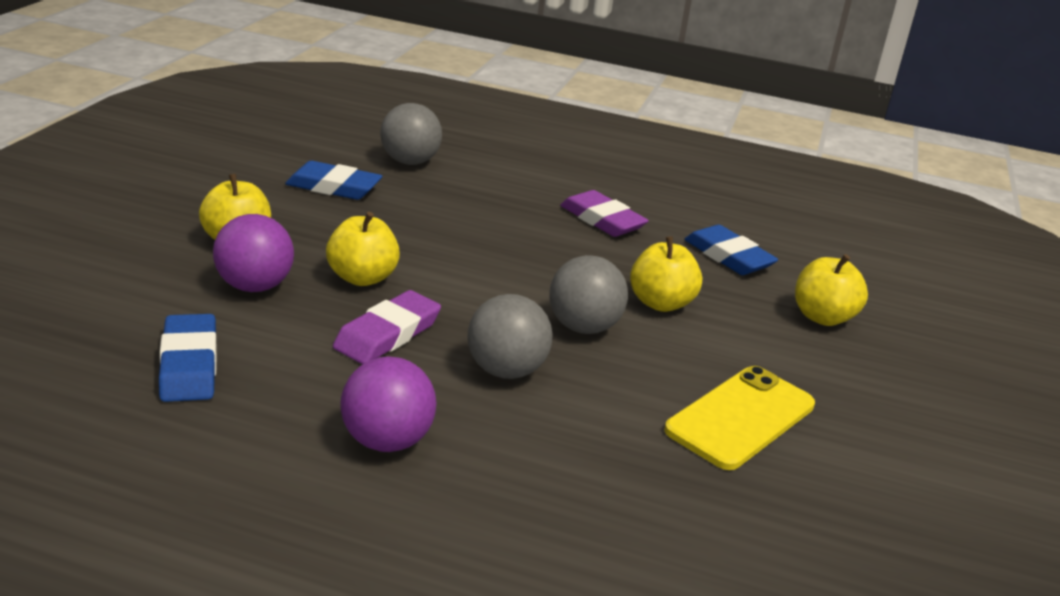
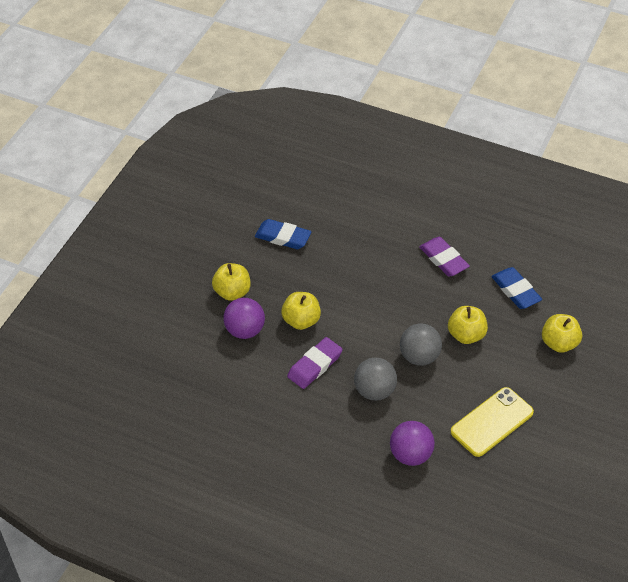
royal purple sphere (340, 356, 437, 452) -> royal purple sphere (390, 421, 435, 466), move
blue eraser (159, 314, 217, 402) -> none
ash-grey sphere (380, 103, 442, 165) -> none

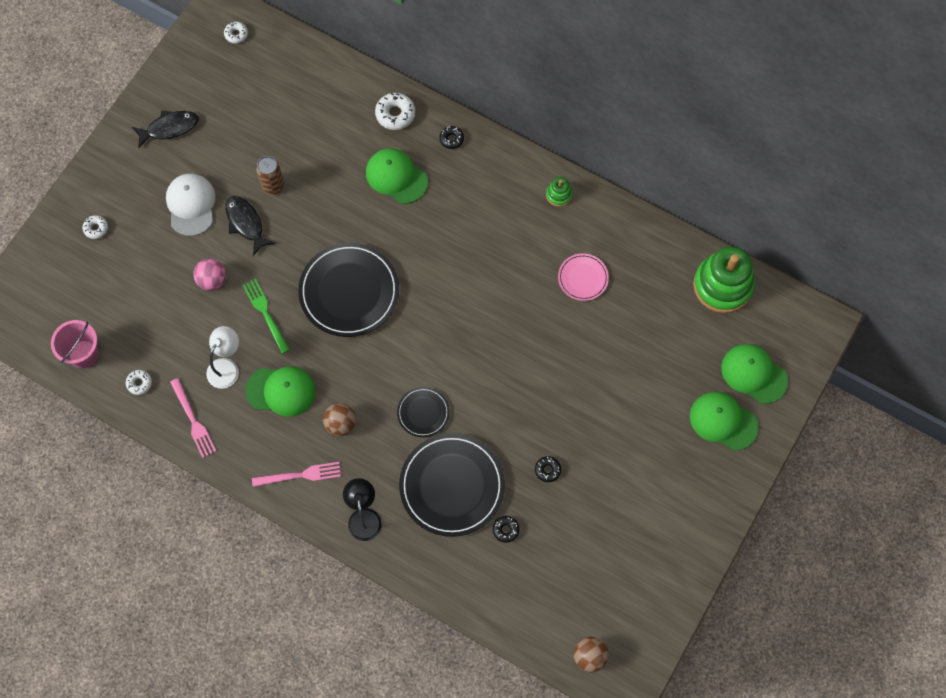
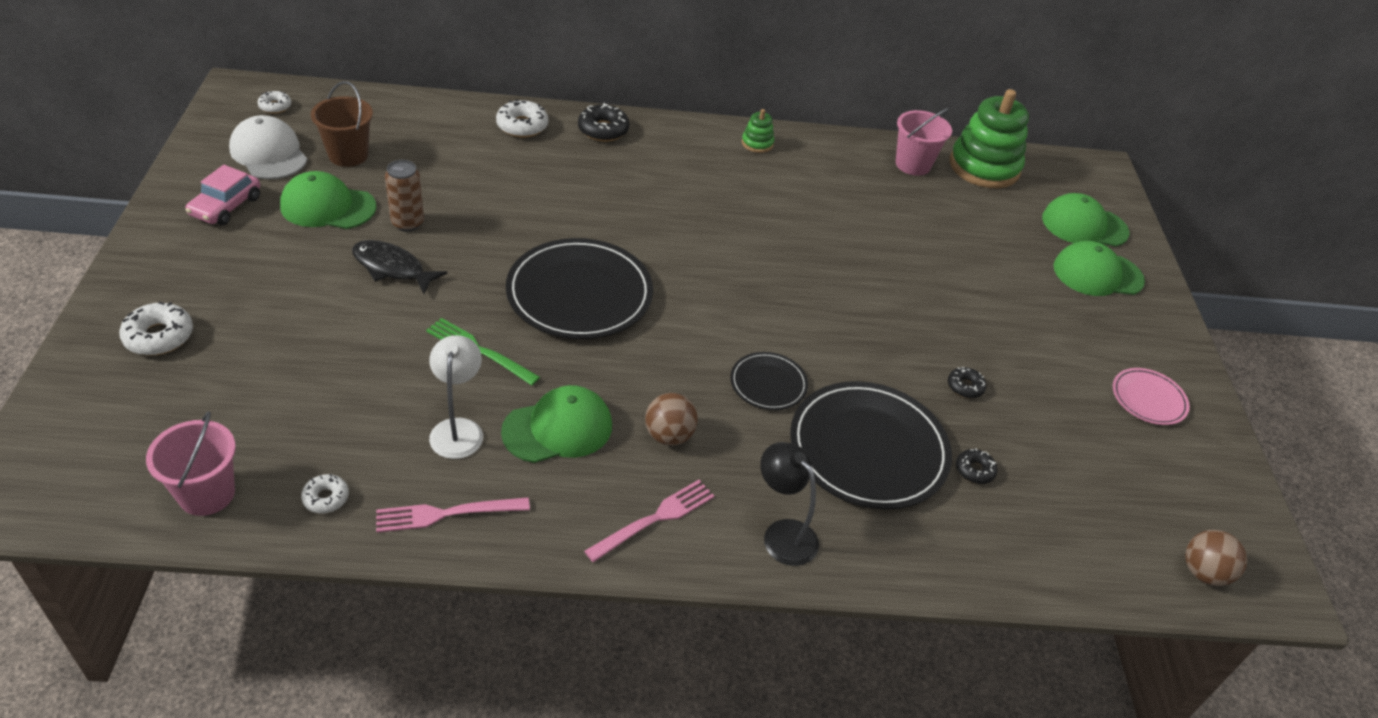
snow-white doughnut (83, 215, 108, 239) -> snow-white doughnut (119, 302, 193, 356), x1.65
ebony fish figure (132, 110, 199, 148) -> rosy automobile (186, 165, 260, 225)
snow-white peaked cap (166, 174, 215, 236) -> snow-white peaked cap (229, 115, 308, 180), move
leaf-green peaked cap (366, 148, 428, 204) -> leaf-green peaked cap (280, 171, 377, 229), move
none -> dark brown pail (311, 81, 373, 167)
rosy dinner fork (170, 378, 216, 458) -> rosy dinner fork (376, 497, 530, 533), 135 degrees clockwise
ebony doughnut (439, 126, 464, 149) -> ebony doughnut (578, 103, 630, 141), x1.65
none -> rosy pail (896, 108, 952, 176)
rosy flat dish (558, 253, 609, 301) -> rosy flat dish (1113, 368, 1190, 425), move
rosy sphere (193, 259, 226, 291) -> none

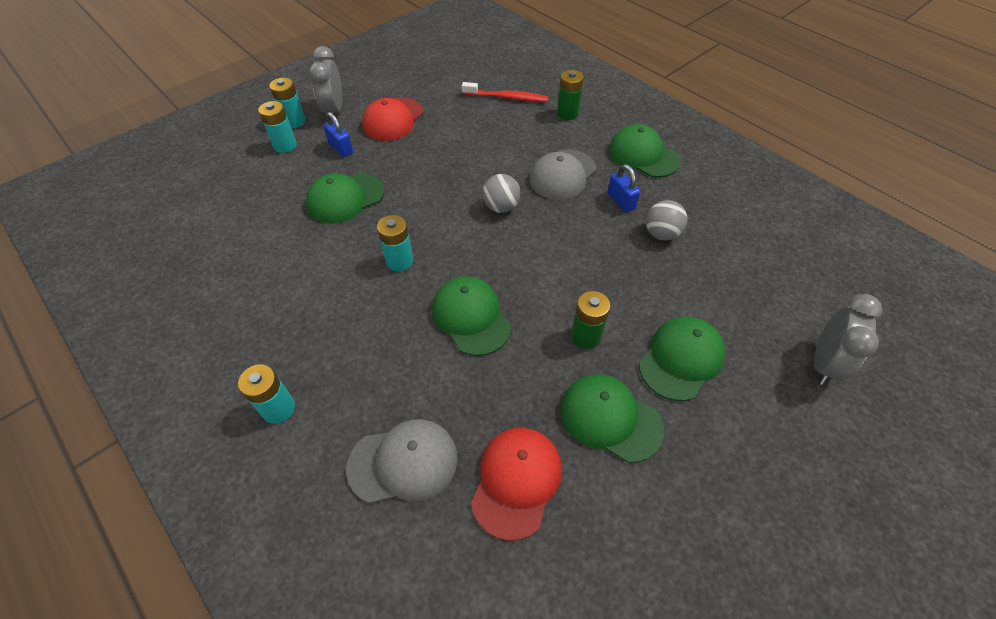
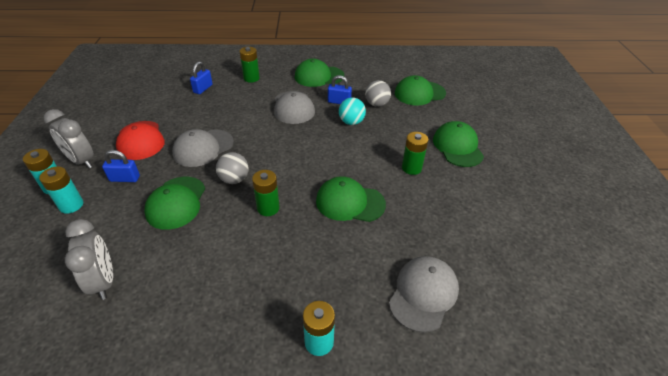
ash-grey bedside clock (814, 294, 882, 385) -> ash-grey bedside clock (65, 219, 113, 300), move
none -> ash-grey peaked cap (172, 129, 234, 167)
crimson dental brush (462, 82, 548, 102) -> blue lock (190, 62, 213, 94)
ash-grey sphere (482, 174, 520, 213) -> ash-grey sphere (216, 152, 249, 184), move
aqua AA battery (377, 215, 413, 271) -> leaf-green AA battery (252, 170, 280, 216)
none -> aqua sphere (339, 98, 366, 125)
leaf-green peaked cap (560, 374, 664, 463) -> leaf-green peaked cap (395, 75, 446, 105), move
crimson peaked cap (471, 428, 562, 541) -> none

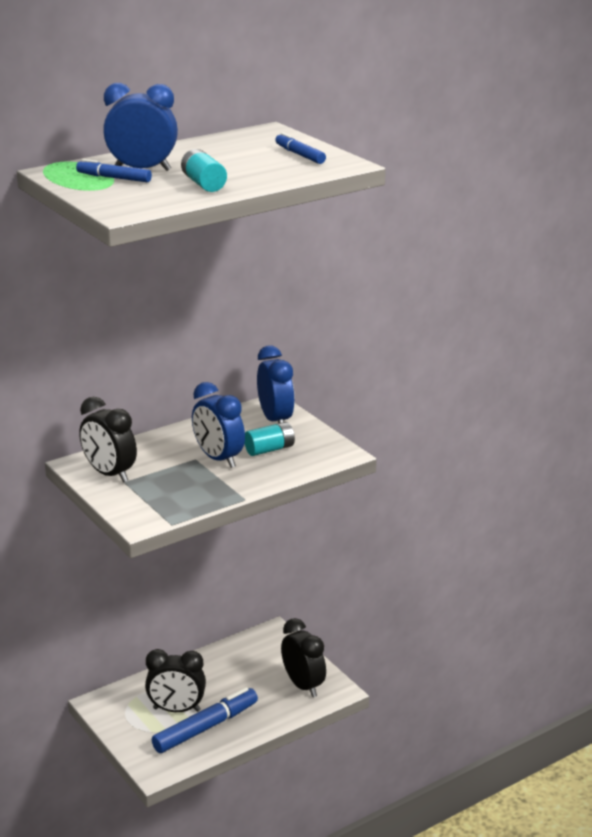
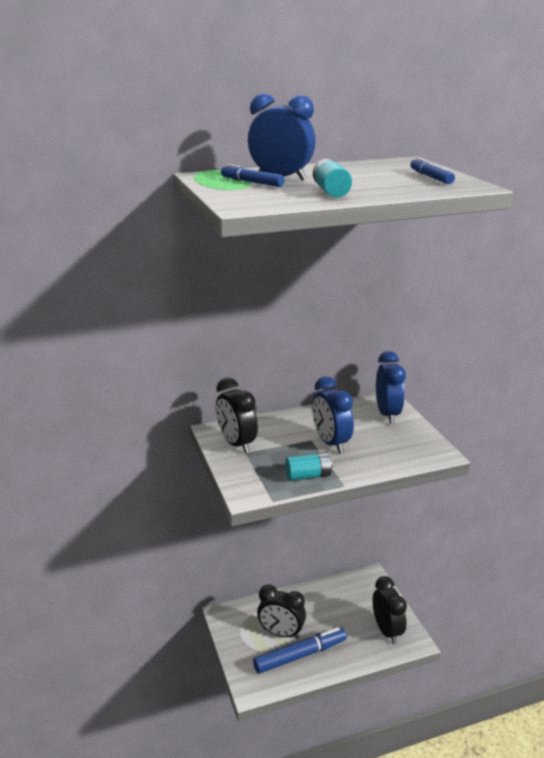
aqua AA battery (244, 422, 295, 456) -> aqua AA battery (285, 452, 333, 481), move

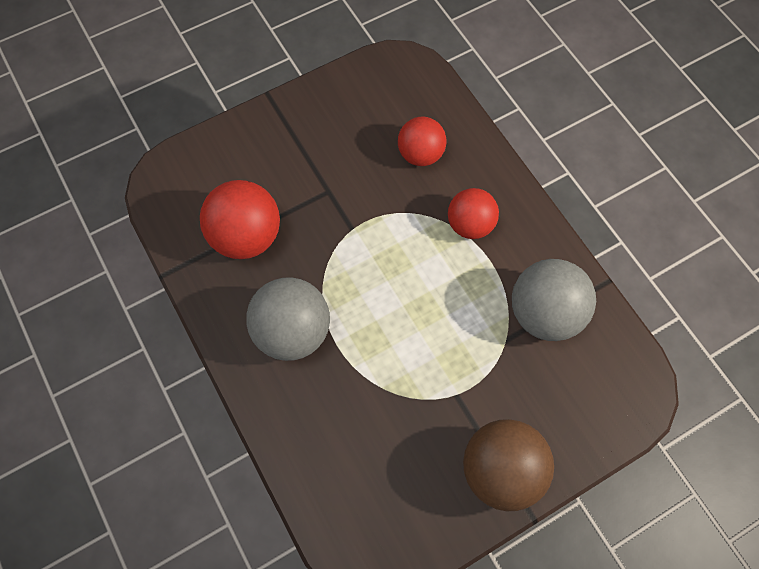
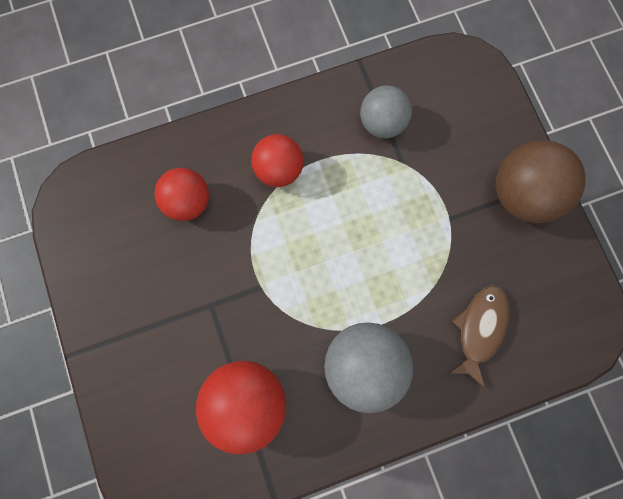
ash-grey sphere (512, 259, 596, 341) -> ash-grey sphere (360, 85, 412, 138), x0.66
none -> dark brown fish figure (447, 286, 510, 388)

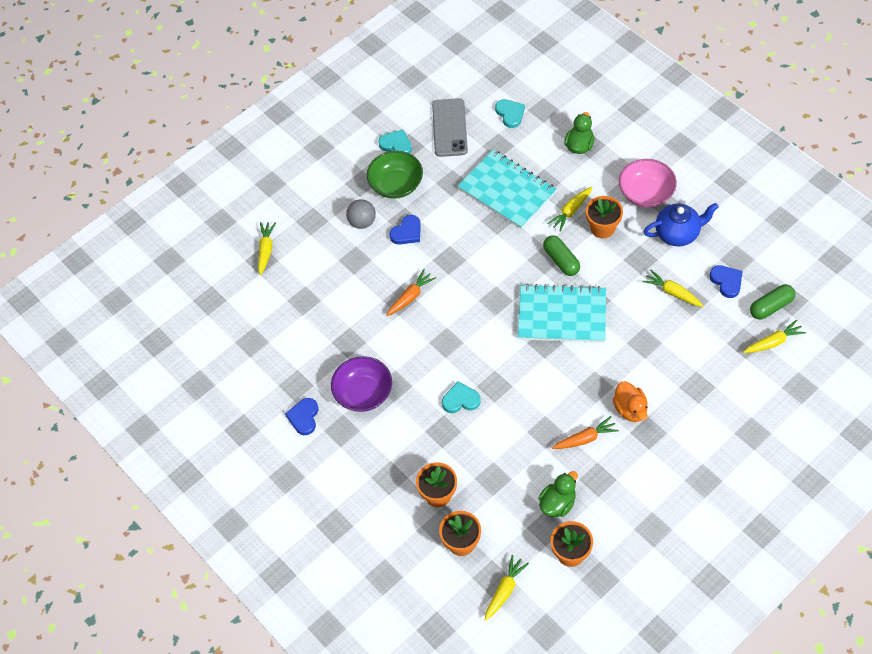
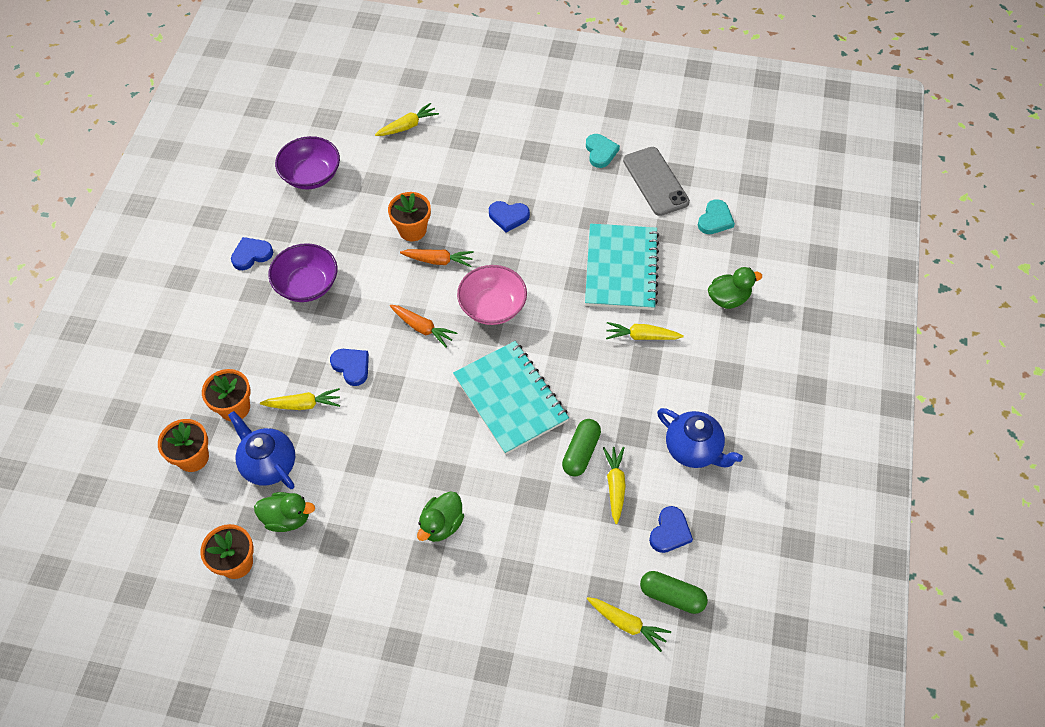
none -> blue tea pot (228, 411, 295, 489)
yellow carrot (485, 555, 529, 621) -> yellow carrot (260, 388, 340, 410), move
none -> royal purple serving bowl (275, 136, 340, 189)
aqua heart (442, 381, 481, 413) -> blue heart (330, 349, 369, 386)
orange potted plant (586, 196, 623, 239) -> orange potted plant (388, 192, 431, 241), move
orange carrot (552, 416, 619, 449) -> orange carrot (390, 305, 457, 348), move
orange rubber duck (613, 381, 648, 422) -> leaf-green rubber duck (417, 491, 464, 542)
rosy serving bowl (619, 159, 677, 208) -> rosy serving bowl (457, 265, 527, 325), move
leaf-green capsule (543, 235, 580, 276) -> leaf-green capsule (562, 419, 601, 477), move
ash-grey phone (432, 98, 468, 157) -> ash-grey phone (623, 147, 690, 216), 75 degrees counterclockwise
ash-grey sphere (346, 199, 376, 229) -> none
leaf-green serving bowl (367, 151, 423, 199) -> none

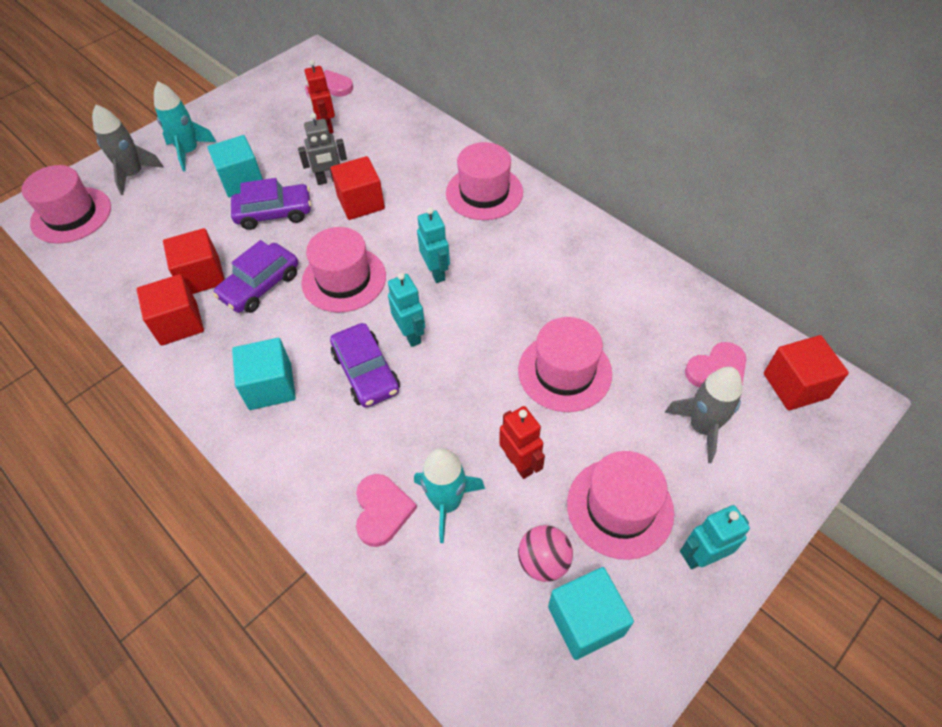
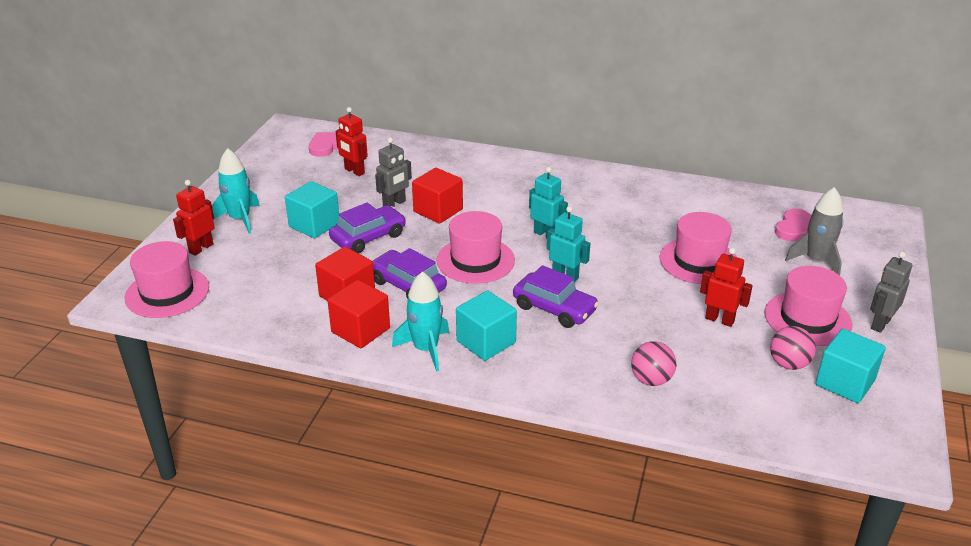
ash-grey spaceship (92, 105, 164, 195) -> crimson robot figure (173, 180, 215, 256)
royal purple automobile (213, 240, 298, 313) -> royal purple automobile (372, 248, 447, 299), 120 degrees clockwise
aqua spaceship (414, 448, 485, 543) -> aqua spaceship (392, 271, 449, 371), move
rosy heart (356, 474, 417, 547) -> rosy sphere (631, 341, 676, 386)
aqua robot figure (680, 505, 750, 569) -> ash-grey robot figure (870, 252, 912, 333)
rosy tall hat (446, 142, 523, 220) -> none
crimson solid cube (764, 335, 849, 411) -> none

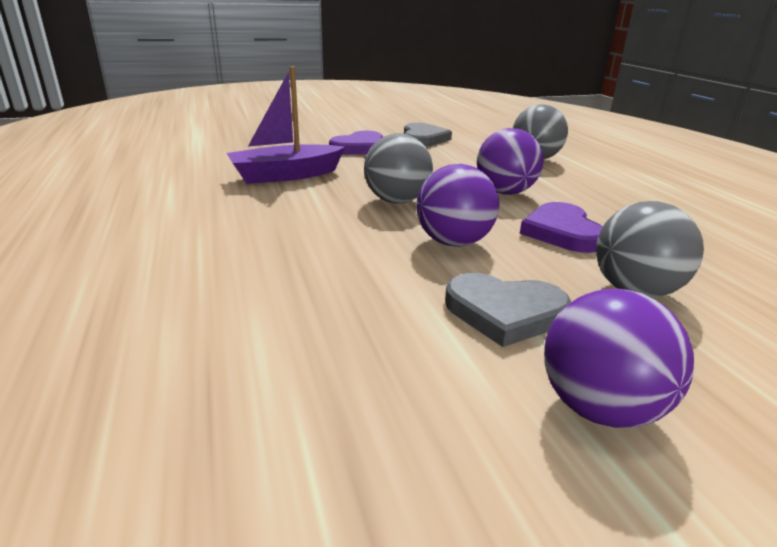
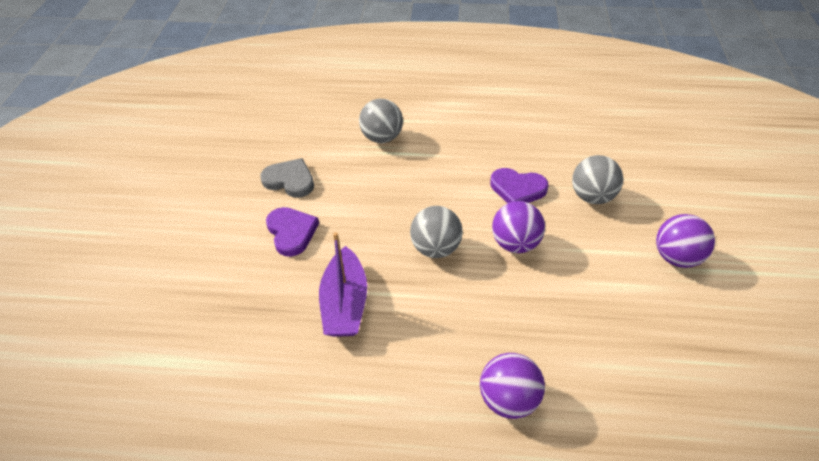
royal purple sphere (477, 128, 544, 195) -> royal purple sphere (480, 353, 545, 419), move
ash-grey heart (445, 273, 571, 347) -> none

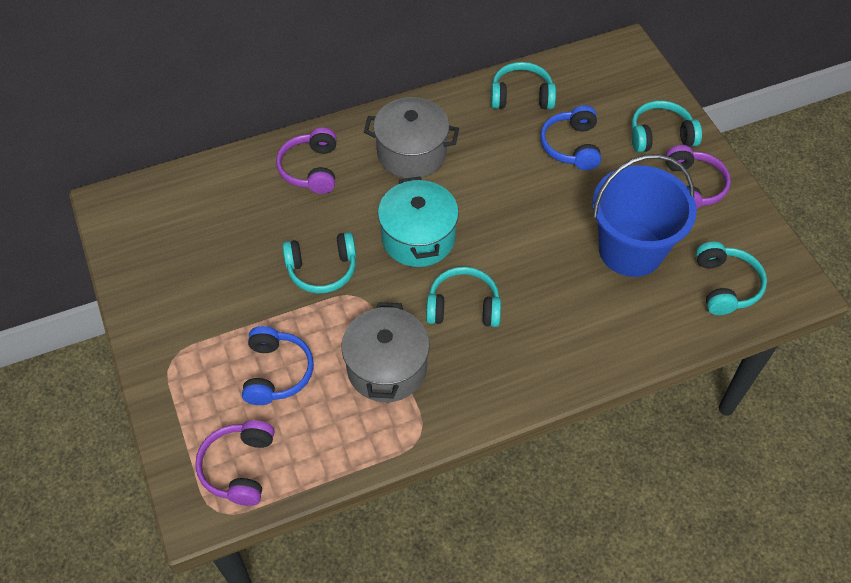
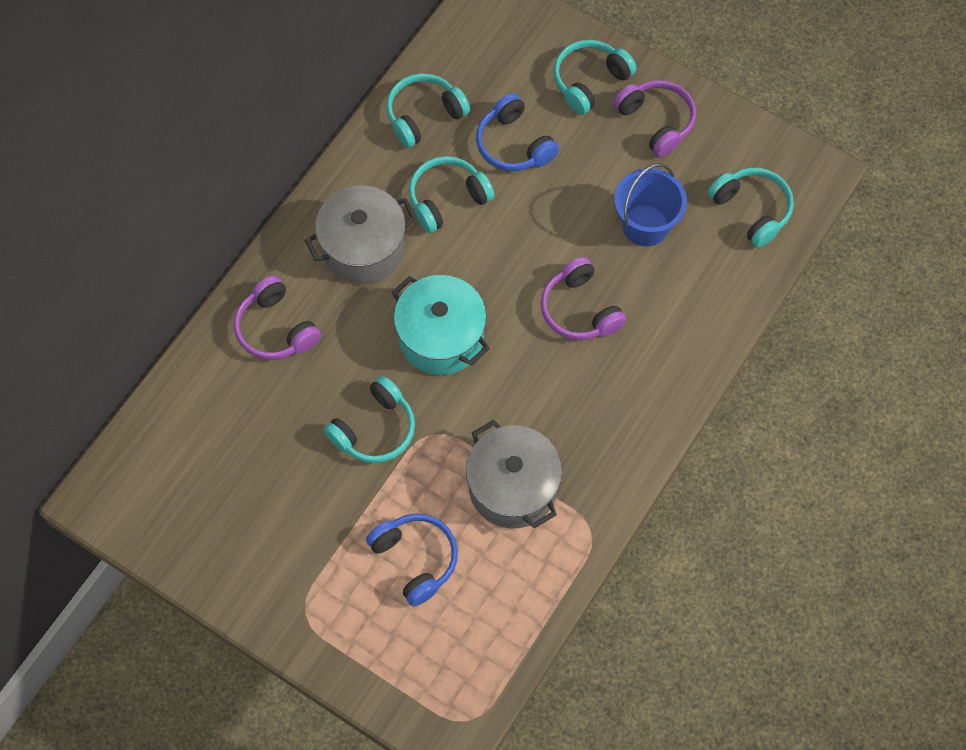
aqua headset (426, 267, 501, 327) -> aqua headset (409, 156, 495, 233), move
royal purple headset (195, 420, 274, 506) -> royal purple headset (540, 257, 626, 340), move
blue pail (592, 154, 697, 277) -> blue pail (615, 163, 687, 246), x0.65

